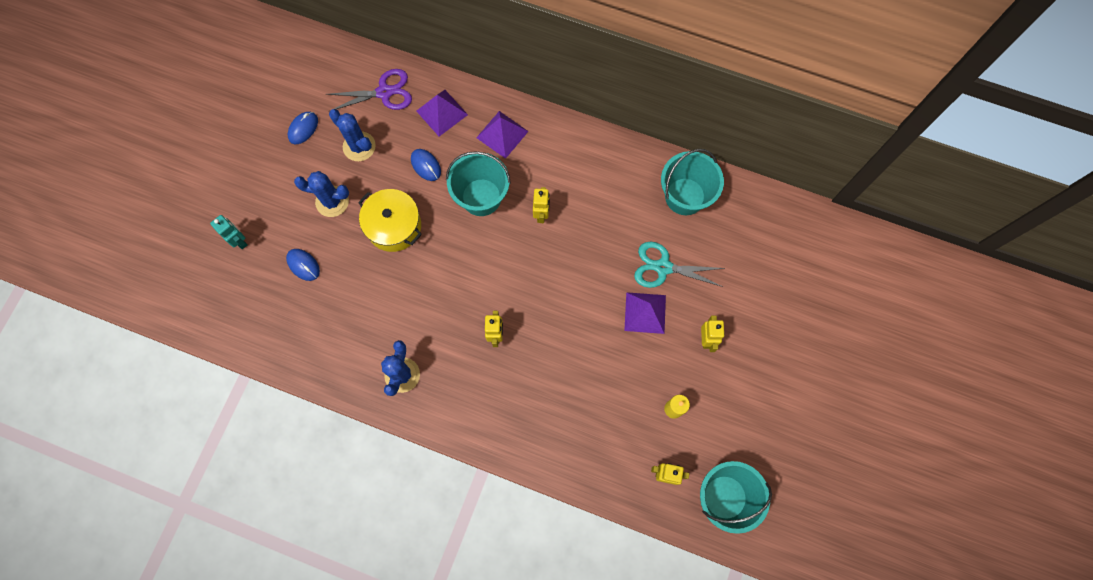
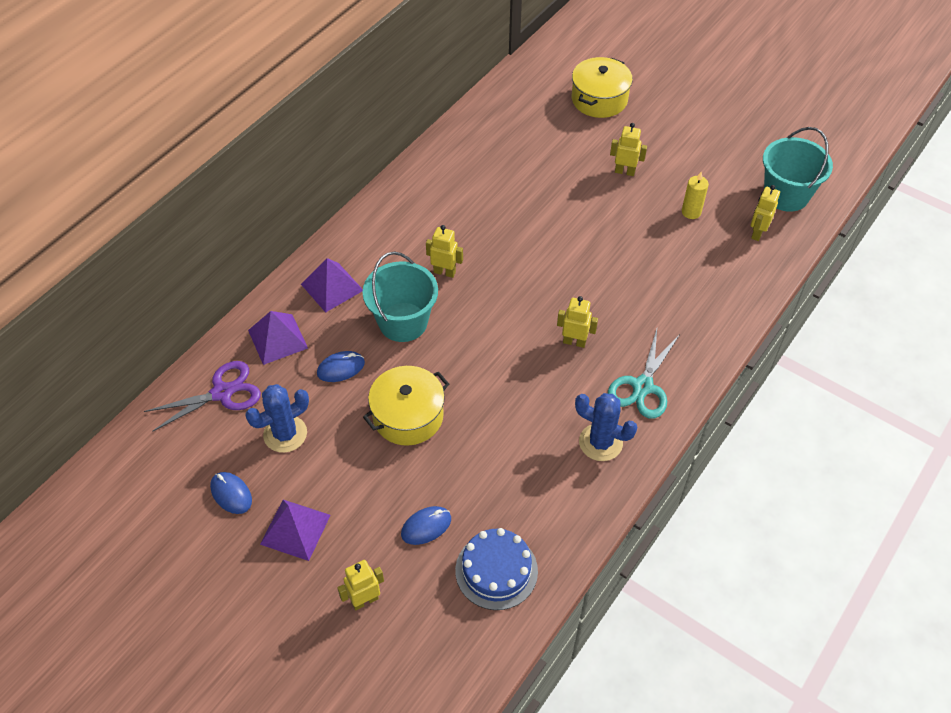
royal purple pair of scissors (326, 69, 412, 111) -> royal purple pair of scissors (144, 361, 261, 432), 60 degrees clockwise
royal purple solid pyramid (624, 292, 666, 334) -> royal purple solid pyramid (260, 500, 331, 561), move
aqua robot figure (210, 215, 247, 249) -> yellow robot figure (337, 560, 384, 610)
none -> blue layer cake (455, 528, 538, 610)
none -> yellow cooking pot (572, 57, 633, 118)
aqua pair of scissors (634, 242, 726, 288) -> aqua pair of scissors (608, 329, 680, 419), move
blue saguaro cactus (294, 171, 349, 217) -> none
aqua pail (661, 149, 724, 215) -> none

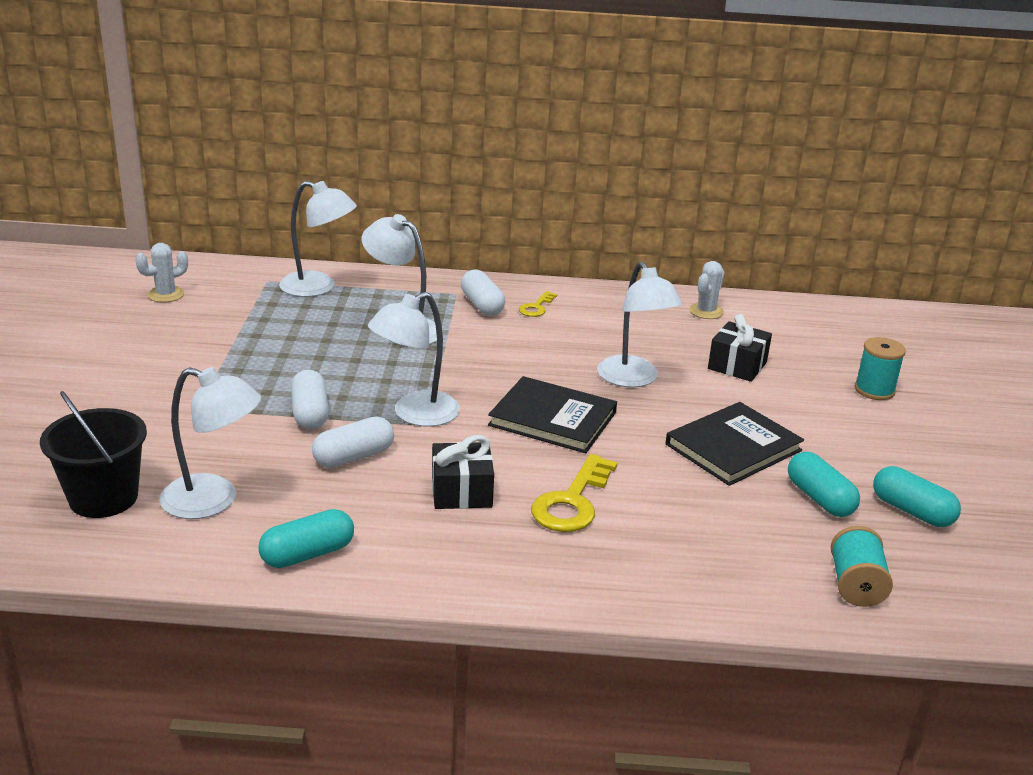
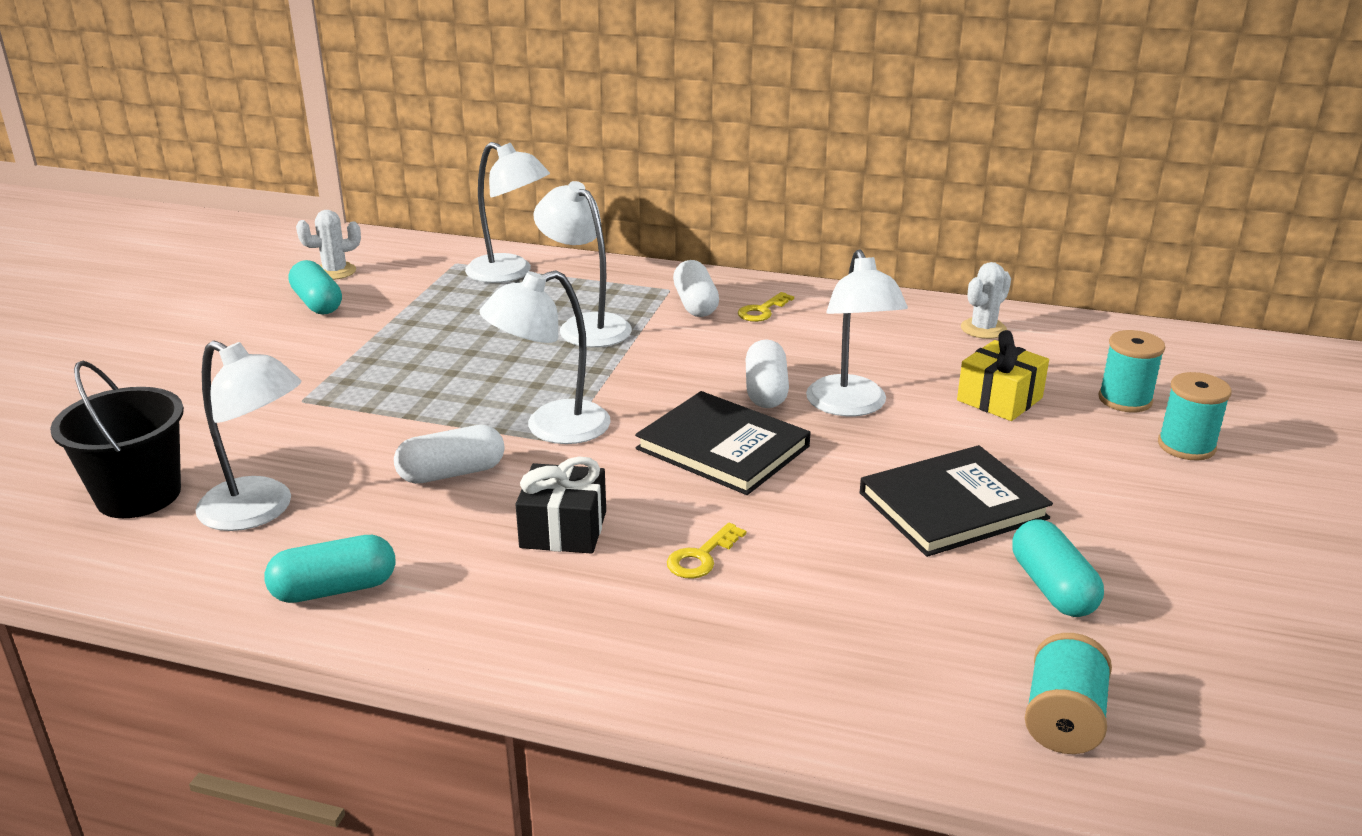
aqua capsule (873, 466, 961, 527) -> aqua capsule (289, 260, 342, 315), move
yellow latchkey (531, 454, 618, 532) -> yellow latchkey (667, 523, 746, 579), x0.56
snow-white capsule (291, 370, 329, 429) -> snow-white capsule (746, 339, 789, 408), move
ebony wrapped gift (708, 314, 772, 382) -> yellow wrapped gift (957, 330, 1049, 421)
none -> aqua reel of thread (1099, 330, 1165, 412)

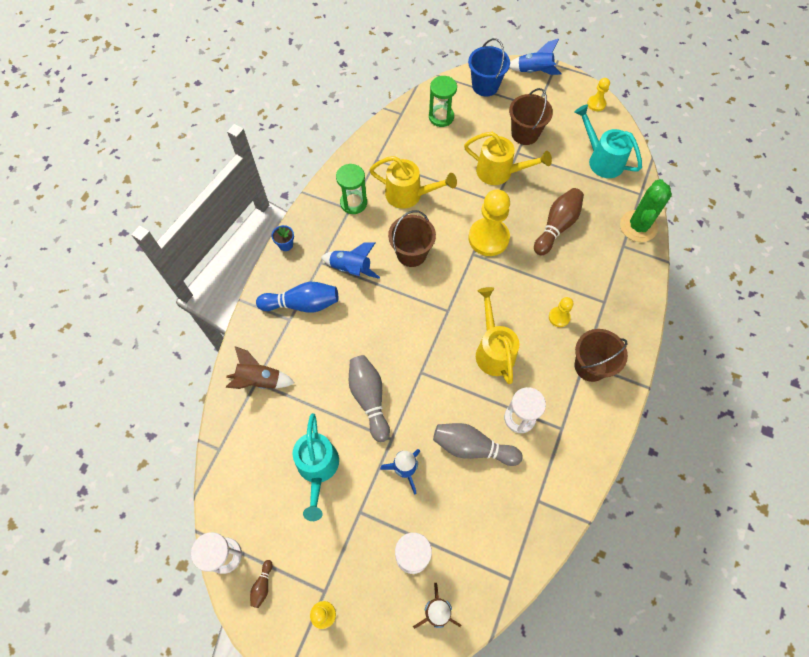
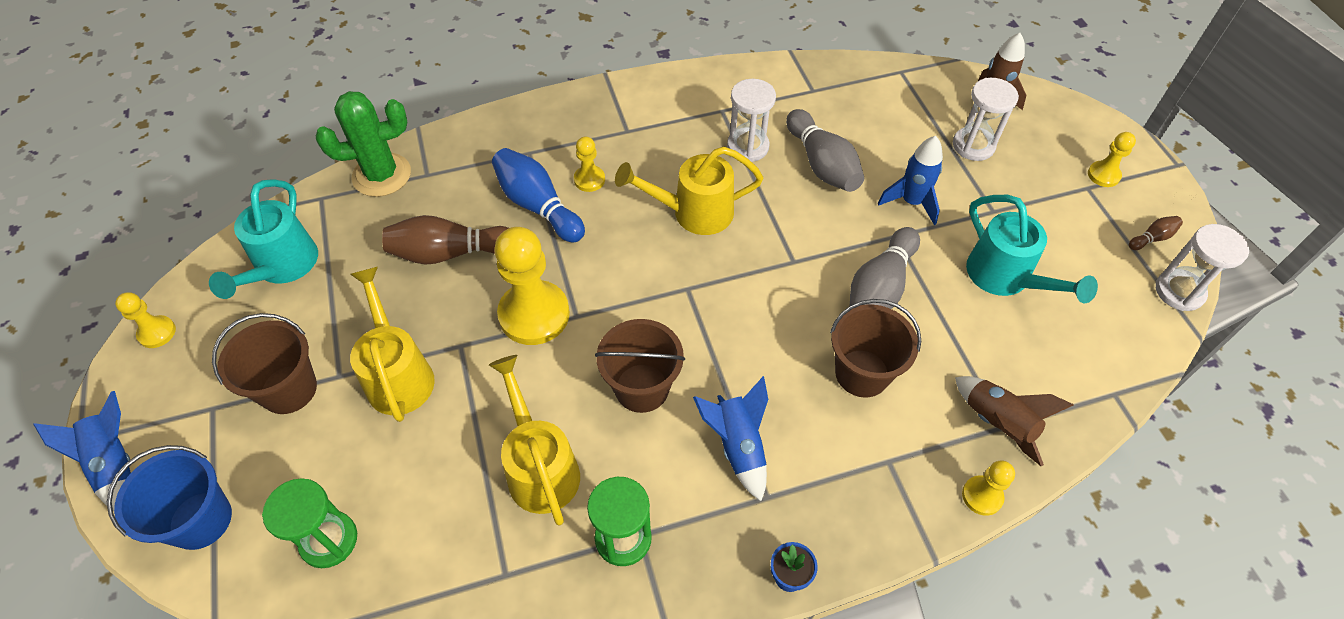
blue bowling pin (256, 282, 338, 313) -> blue bowling pin (492, 148, 585, 243), move
yellow sprinkling can (476, 287, 519, 384) -> yellow sprinkling can (615, 146, 763, 235), 45 degrees clockwise
dark brown pail (575, 329, 628, 382) -> dark brown pail (830, 299, 921, 398), move
none -> yellow pawn (962, 460, 1015, 516)
aqua sprinkling can (293, 413, 339, 521) -> aqua sprinkling can (966, 195, 1098, 303), 105 degrees clockwise

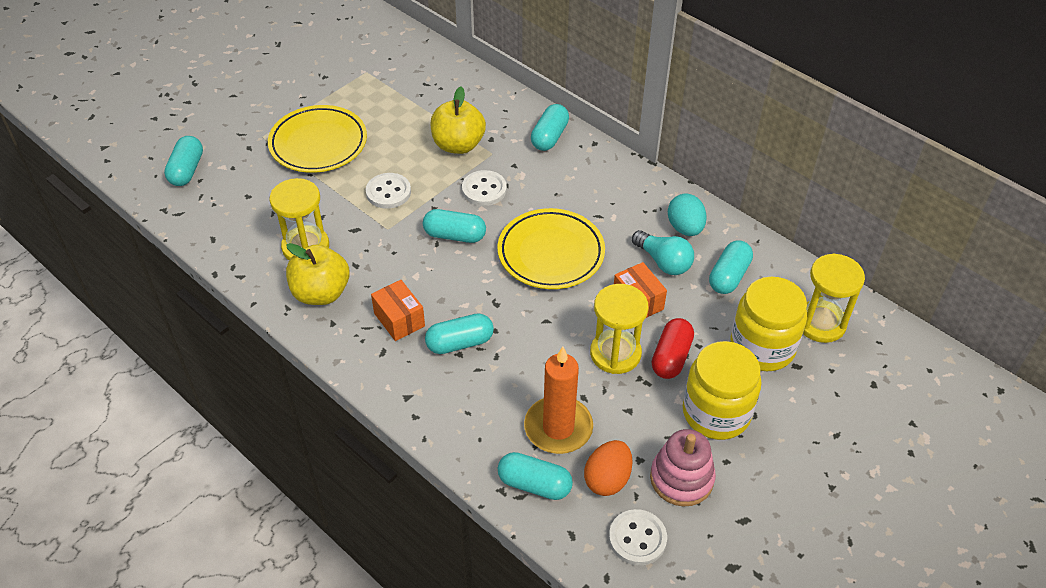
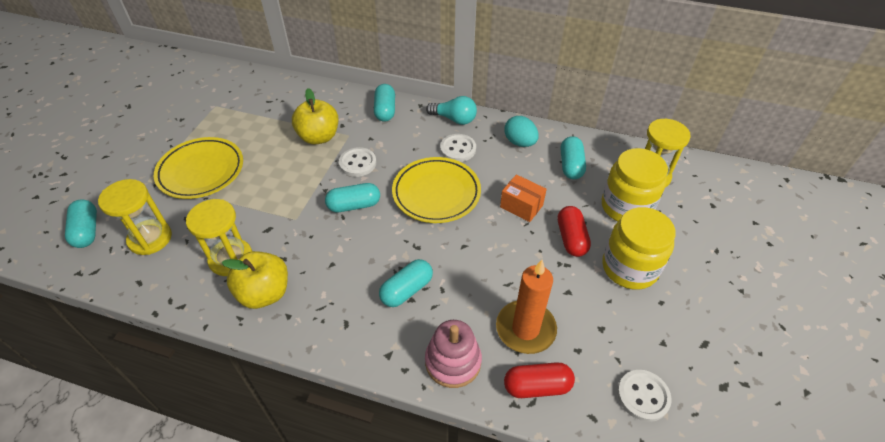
yellow hourglass (590, 284, 648, 374) -> yellow hourglass (98, 179, 172, 255), move
rosy ring stacker (650, 429, 716, 507) -> rosy ring stacker (425, 320, 482, 388), move
aqua lightbulb (632, 230, 694, 275) -> aqua lightbulb (426, 96, 477, 125), move
snow-white sewing button (366, 173, 411, 209) -> snow-white sewing button (440, 134, 476, 162), move
aqua capsule (498, 452, 573, 500) -> crimson capsule (504, 362, 575, 398)
orange box (371, 280, 425, 341) -> none
orange egg shape (584, 440, 633, 496) -> none

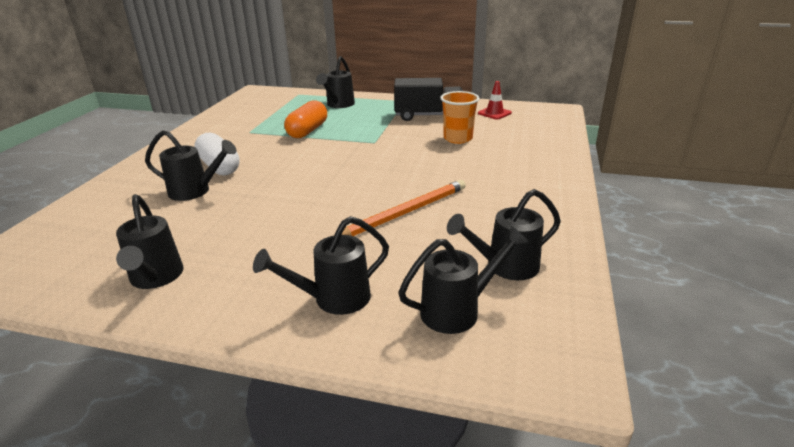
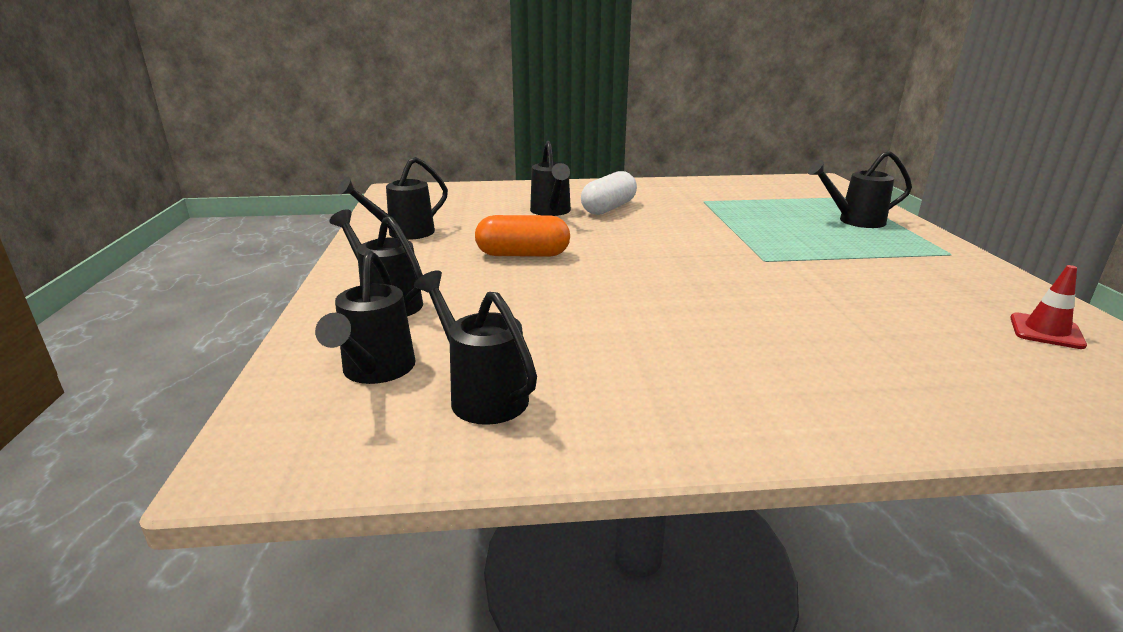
ebony sprinkling can (398, 226, 529, 334) -> ebony sprinkling can (315, 250, 416, 384), 45 degrees clockwise
orange capsule (284, 100, 327, 138) -> orange capsule (475, 215, 570, 257), move
orange lead pencil (342, 180, 466, 236) -> none
ebony toy truck (394, 78, 463, 121) -> none
orange beaker (440, 91, 480, 144) -> none

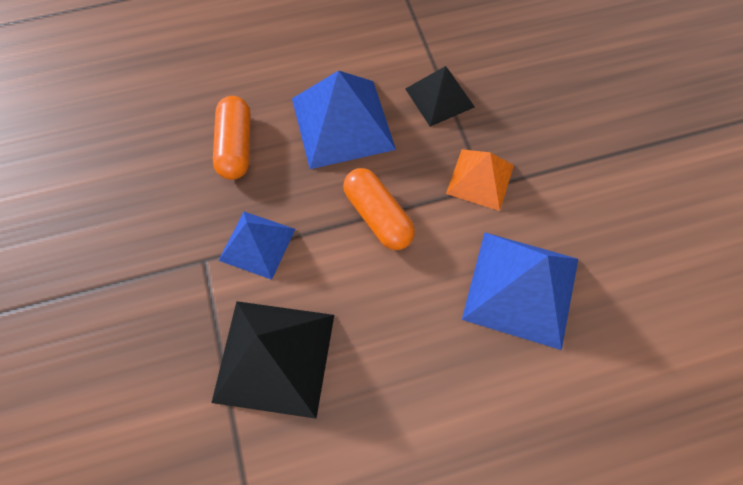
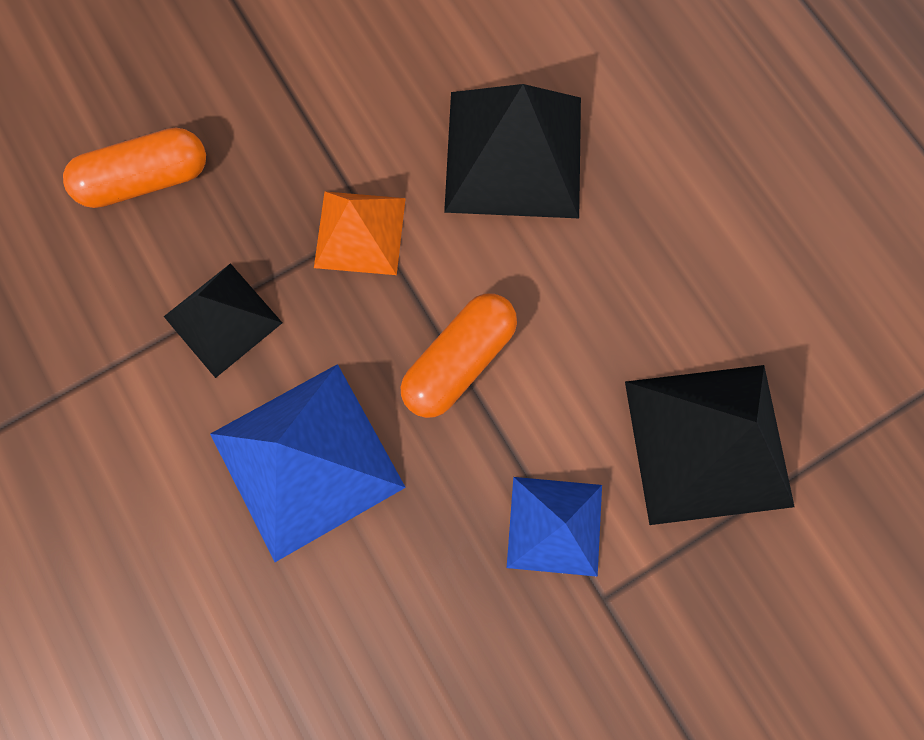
orange capsule (213, 96, 251, 180) -> orange capsule (63, 128, 206, 208), move
blue solid pyramid (462, 232, 578, 350) -> ebony solid pyramid (444, 84, 581, 218)

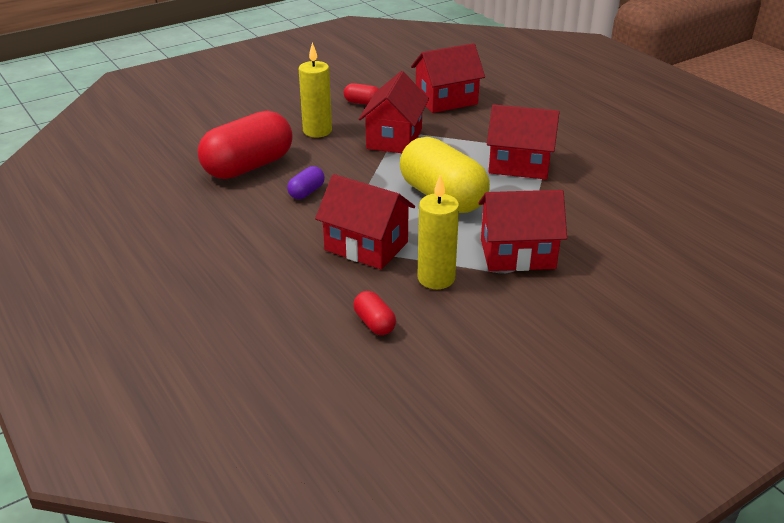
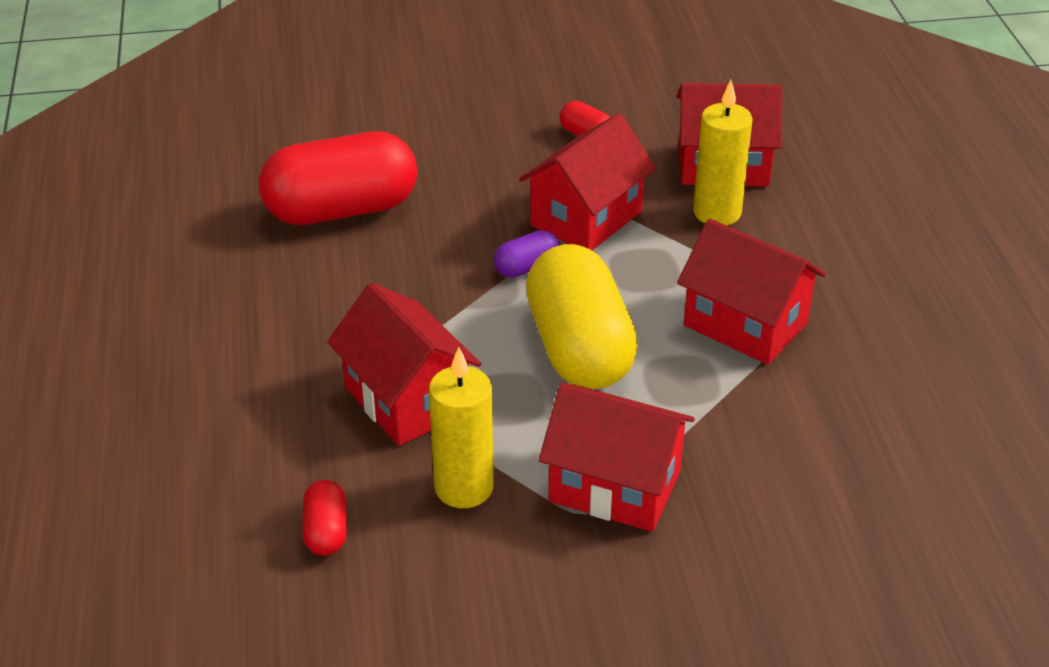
royal purple capsule (287, 166, 325, 199) -> royal purple capsule (494, 230, 559, 278), move
yellow candle (299, 42, 332, 137) -> yellow candle (693, 80, 753, 225), move

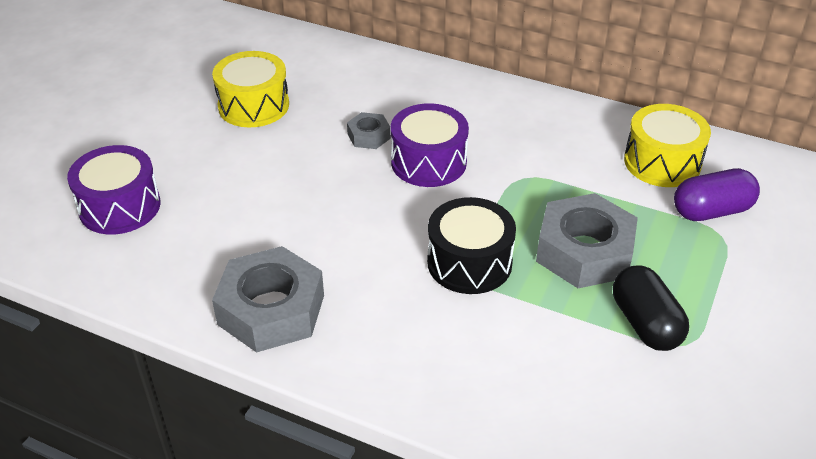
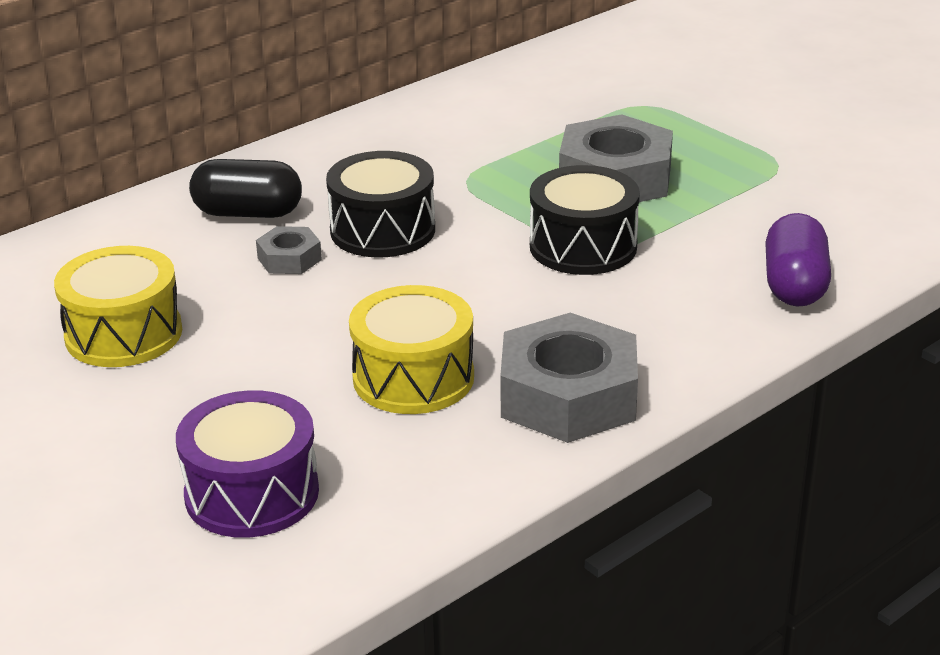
ebony capsule (613, 265, 689, 351) -> ebony capsule (189, 159, 302, 218), move
royal purple drum (391, 103, 469, 187) -> ebony drum (326, 151, 435, 257)
yellow drum (624, 104, 711, 187) -> yellow drum (349, 285, 474, 414), move
royal purple capsule (674, 168, 760, 221) -> royal purple capsule (765, 213, 831, 307), move

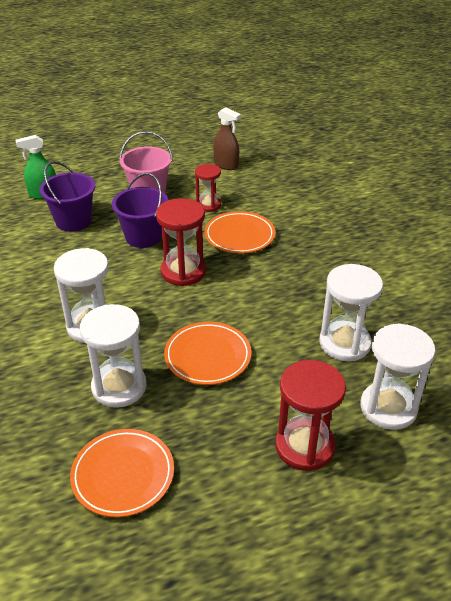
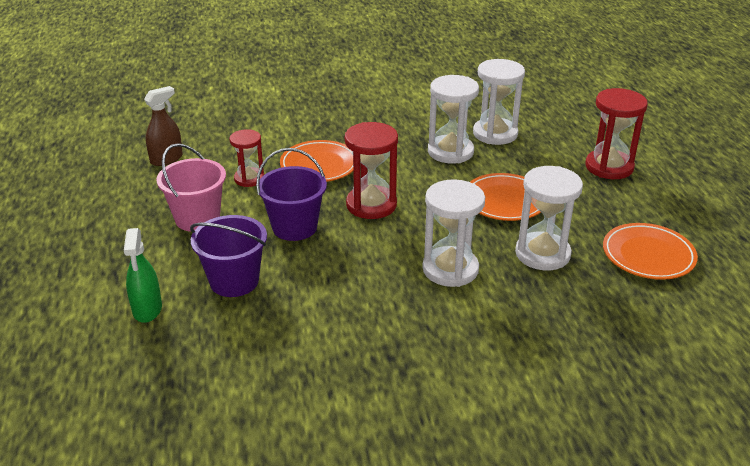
snow-white hourglass (360, 323, 436, 430) -> snow-white hourglass (428, 75, 479, 164), move

